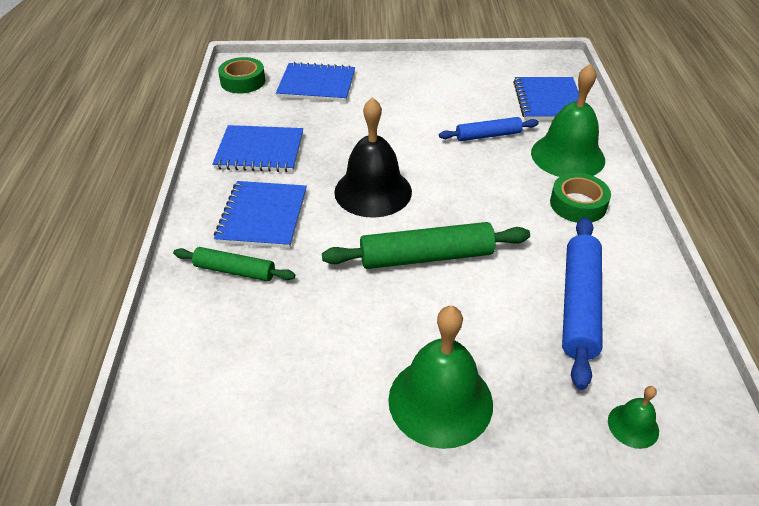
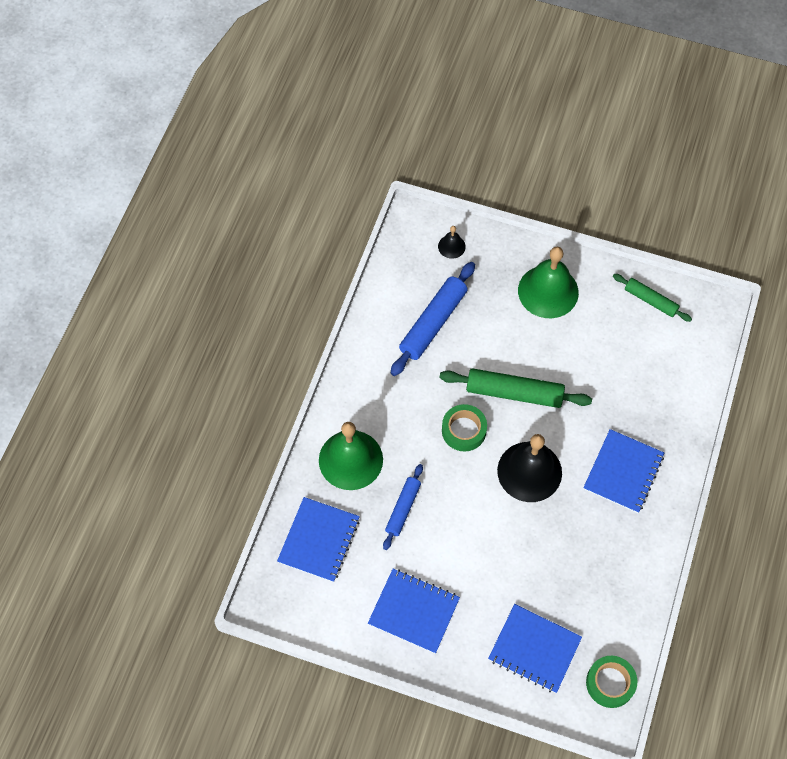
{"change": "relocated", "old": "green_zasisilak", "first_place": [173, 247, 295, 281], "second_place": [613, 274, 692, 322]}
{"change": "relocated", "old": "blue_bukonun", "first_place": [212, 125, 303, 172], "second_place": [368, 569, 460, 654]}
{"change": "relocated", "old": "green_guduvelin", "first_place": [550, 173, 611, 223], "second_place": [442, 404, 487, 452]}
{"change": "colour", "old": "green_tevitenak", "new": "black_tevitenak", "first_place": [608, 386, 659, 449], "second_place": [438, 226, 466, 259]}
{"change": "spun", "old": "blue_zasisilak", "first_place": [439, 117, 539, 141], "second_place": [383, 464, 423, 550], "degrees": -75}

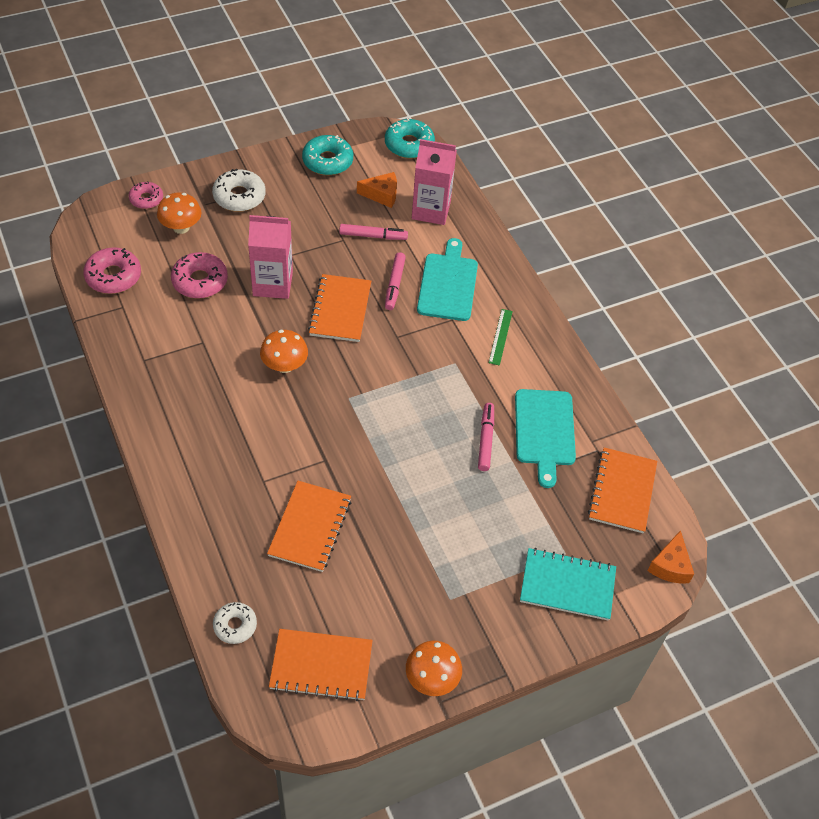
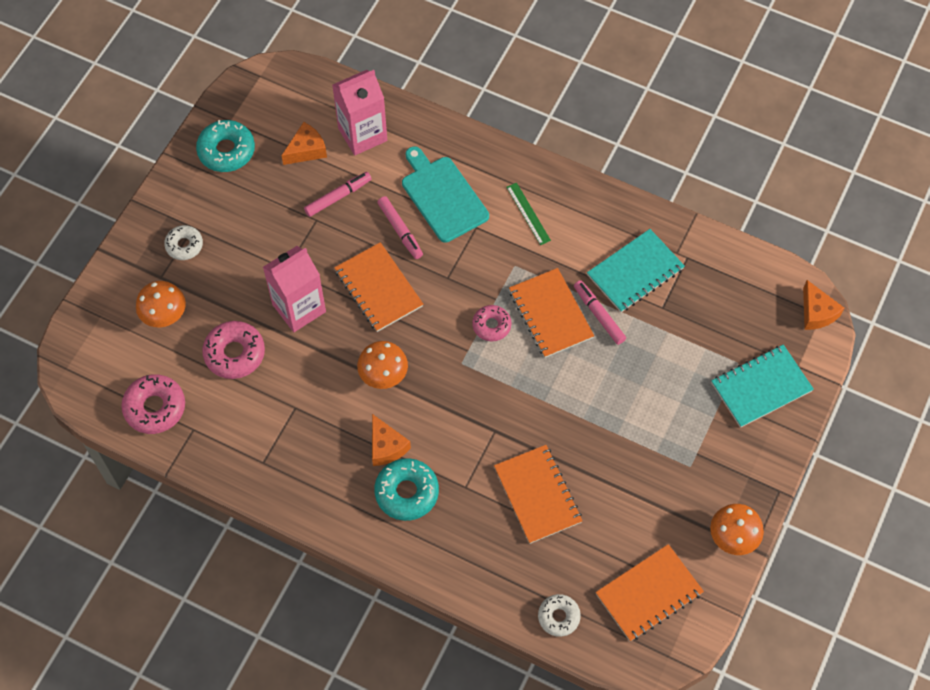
{"change": "appeared", "new": "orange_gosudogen", "second_place": [372, 414, 411, 466]}
{"change": "relocated", "old": "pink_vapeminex", "first_place": [129, 181, 163, 209], "second_place": [472, 305, 511, 341]}
{"change": "relocated", "old": "turquoise_vapeminex", "first_place": [385, 118, 435, 159], "second_place": [374, 458, 439, 521]}
{"change": "relocated", "old": "orange_bukonun", "first_place": [588, 447, 657, 533], "second_place": [509, 268, 594, 358]}
{"change": "exchanged", "old": "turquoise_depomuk", "new": "turquoise_bukonun", "first_place": [515, 389, 576, 488], "second_place": [587, 229, 685, 312]}
{"change": "size", "old": "white_vapeminex", "first_place": [212, 169, 266, 212], "second_place": [164, 225, 203, 260], "factor": 0.64}

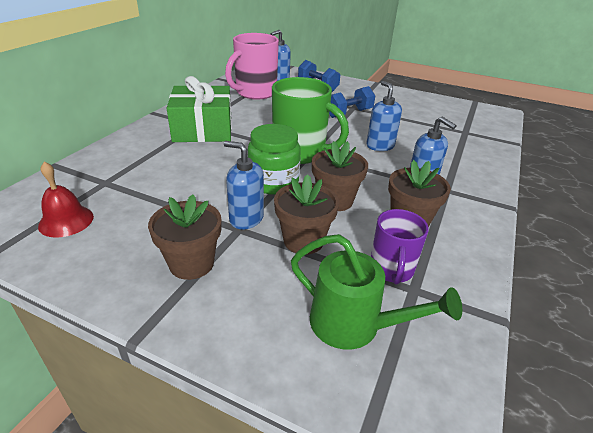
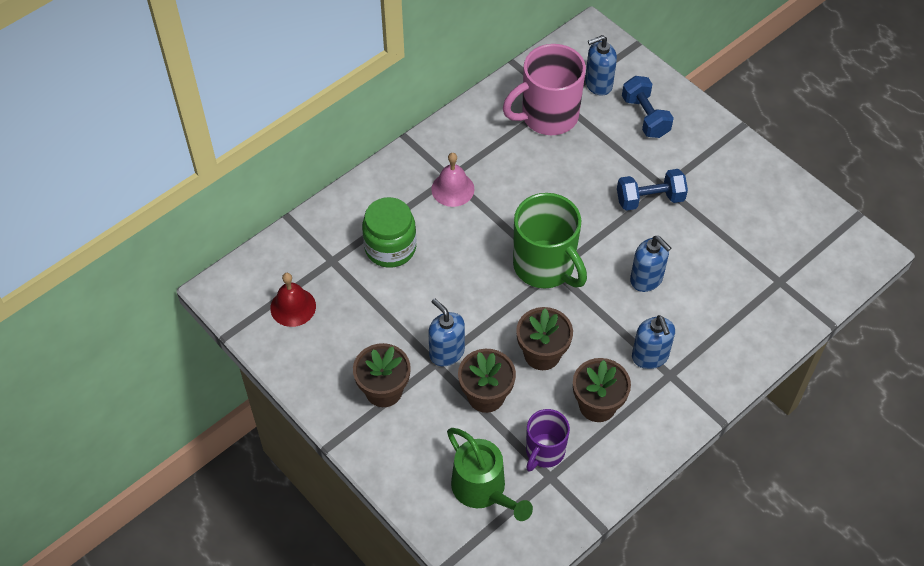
{"change": "relocated", "old": "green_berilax", "first_place": [248, 124, 301, 195], "second_place": [362, 197, 416, 268]}
{"change": "exchanged", "old": "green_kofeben", "new": "pink_tevitenak", "first_place": [167, 76, 232, 142], "second_place": [431, 153, 475, 207]}
{"change": "spun", "old": "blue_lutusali", "first_place": [366, 81, 402, 151], "second_place": [630, 236, 671, 292], "degrees": 135}

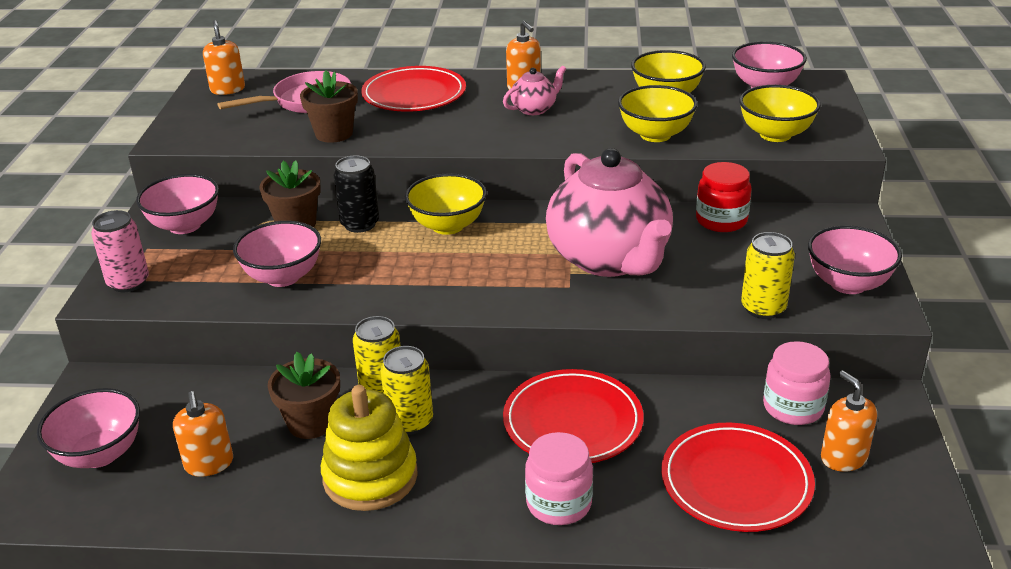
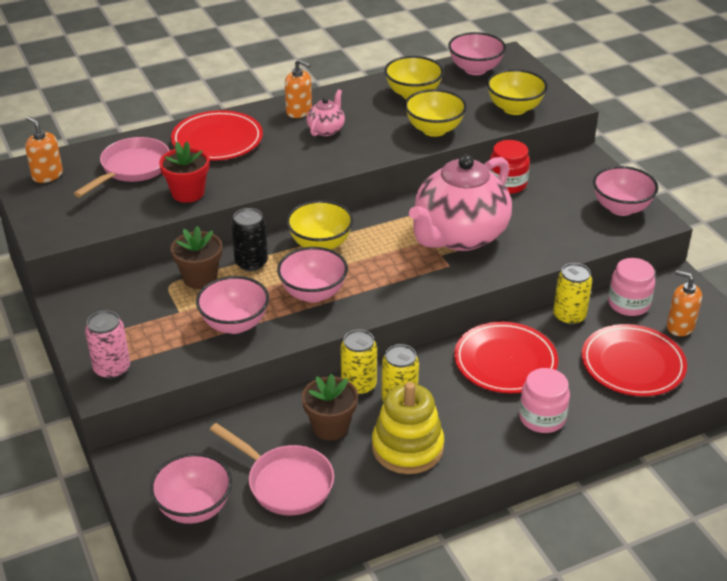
{"change": "relocated", "old": "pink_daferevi", "first_place": [136, 174, 219, 234], "second_place": [277, 247, 348, 303]}
{"change": "relocated", "old": "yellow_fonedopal", "first_place": [741, 232, 795, 319], "second_place": [553, 263, 592, 326]}
{"change": "exchanged", "old": "orange_lutusali", "new": "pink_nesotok", "first_place": [173, 391, 233, 477], "second_place": [210, 423, 334, 516]}
{"change": "colour", "old": "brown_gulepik", "new": "red_gulepik", "first_place": [300, 70, 358, 143], "second_place": [159, 141, 210, 203]}
{"change": "spun", "old": "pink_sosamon", "first_place": [546, 148, 673, 277], "second_place": [409, 155, 512, 251], "degrees": 90}

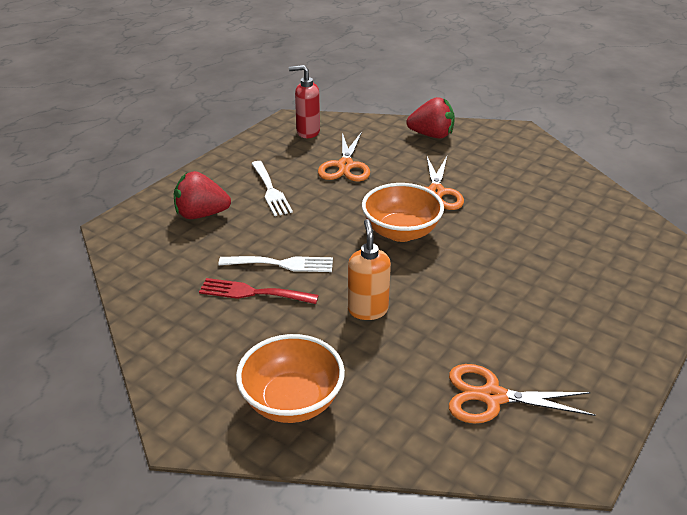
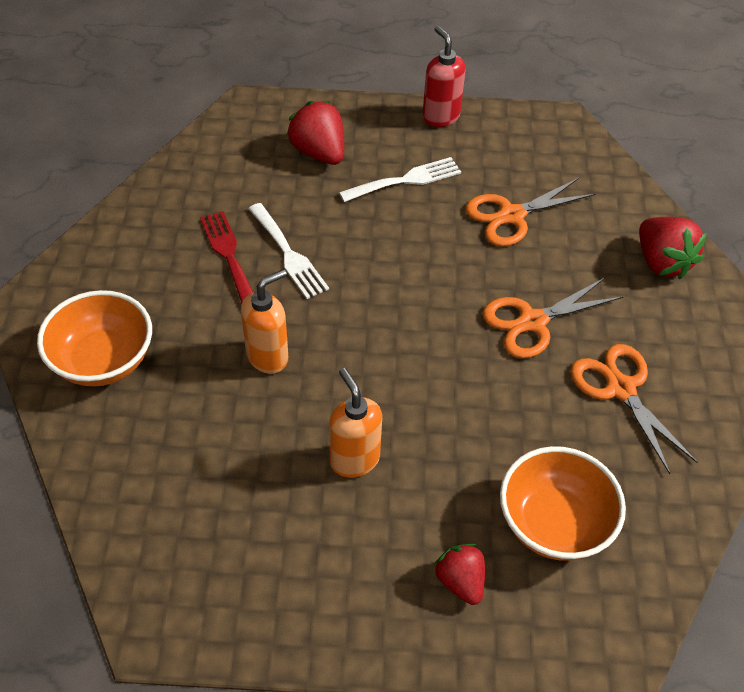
{"change": "appeared", "new": "orange_lutusali", "second_place": [329, 368, 382, 478]}
{"change": "appeared", "new": "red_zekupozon", "second_place": [434, 544, 485, 605]}
{"change": "relocated", "old": "red_lutusali", "first_place": [289, 65, 320, 138], "second_place": [422, 26, 466, 127]}
{"change": "relocated", "old": "orange_daferevi", "first_place": [362, 183, 444, 242], "second_place": [500, 446, 626, 561]}
{"change": "relocated", "old": "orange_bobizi", "first_place": [449, 364, 595, 424], "second_place": [570, 344, 697, 474]}
{"change": "spun", "old": "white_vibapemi", "first_place": [251, 161, 293, 216], "second_place": [339, 157, 461, 202], "degrees": -150}

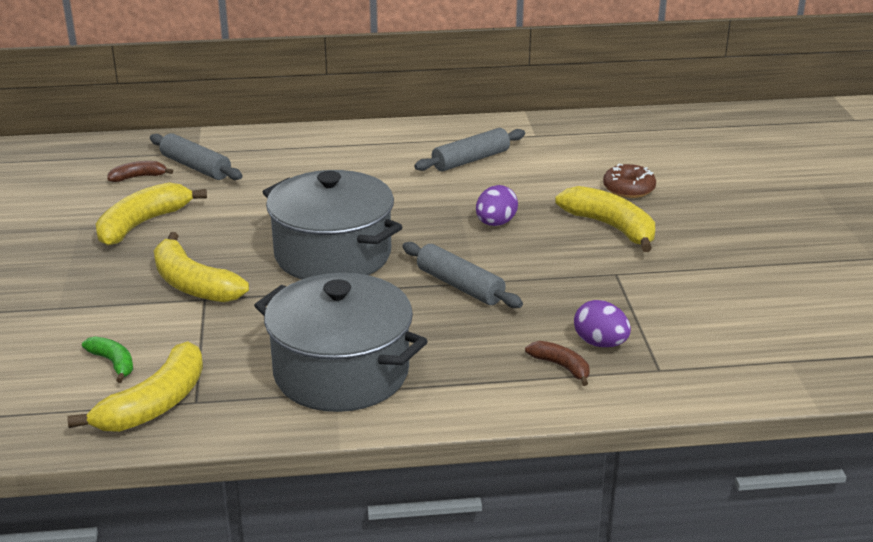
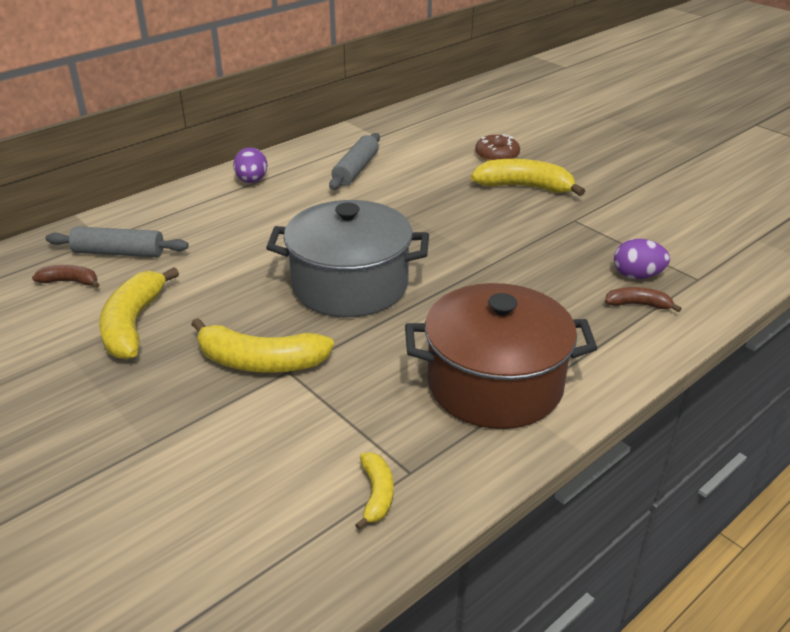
{"change": "missing", "old": "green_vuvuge", "first_place": [82, 336, 133, 383]}
{"change": "missing", "old": "grey_zasisilak", "first_place": [402, 242, 523, 308]}
{"change": "relocated", "old": "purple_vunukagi", "first_place": [476, 185, 518, 226], "second_place": [233, 147, 267, 183]}
{"change": "colour", "old": "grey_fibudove", "new": "brown_fibudove", "first_place": [254, 273, 428, 412], "second_place": [405, 283, 597, 429]}
{"change": "spun", "old": "brown_vuvuge", "first_place": [107, 161, 173, 182], "second_place": [32, 265, 99, 288], "degrees": 60}
{"change": "size", "old": "yellow_vuvuge", "first_place": [67, 341, 203, 432], "second_place": [355, 452, 393, 530], "factor": 0.53}

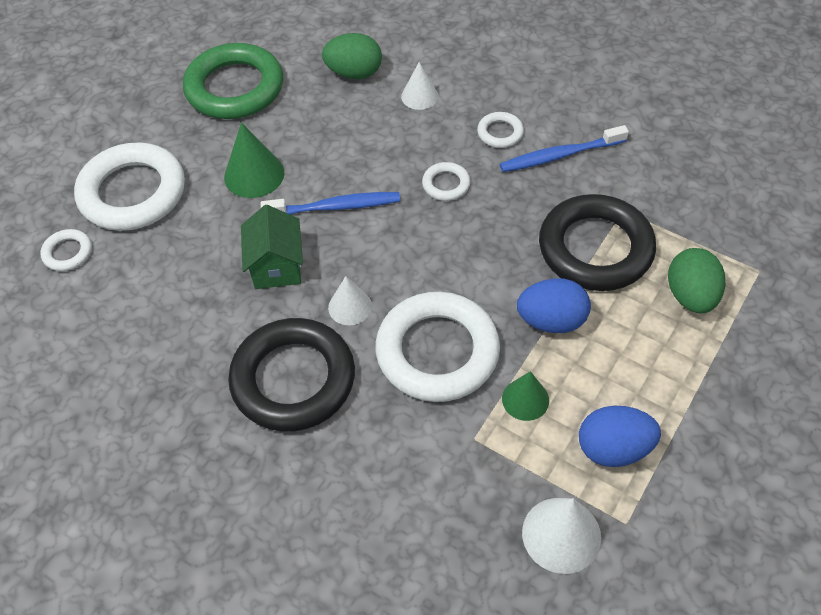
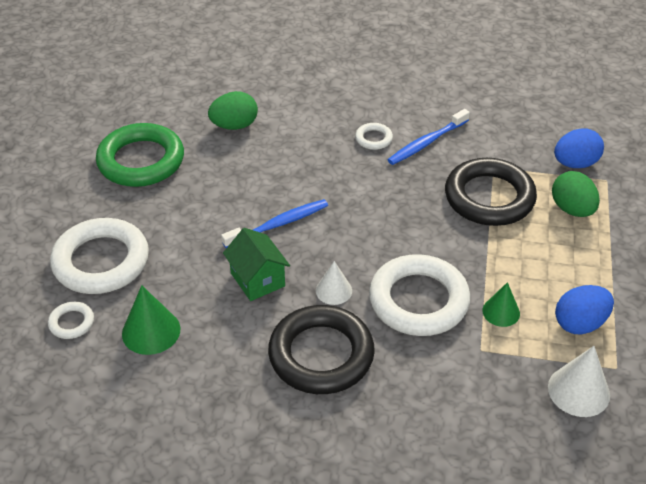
{"change": "missing", "old": "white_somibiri", "first_place": [401, 62, 438, 110]}
{"change": "missing", "old": "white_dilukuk", "first_place": [422, 162, 470, 201]}
{"change": "relocated", "old": "green_somibiri", "first_place": [224, 122, 284, 198], "second_place": [122, 285, 180, 355]}
{"change": "relocated", "old": "blue_vunukagi", "first_place": [517, 278, 591, 333], "second_place": [554, 128, 604, 168]}

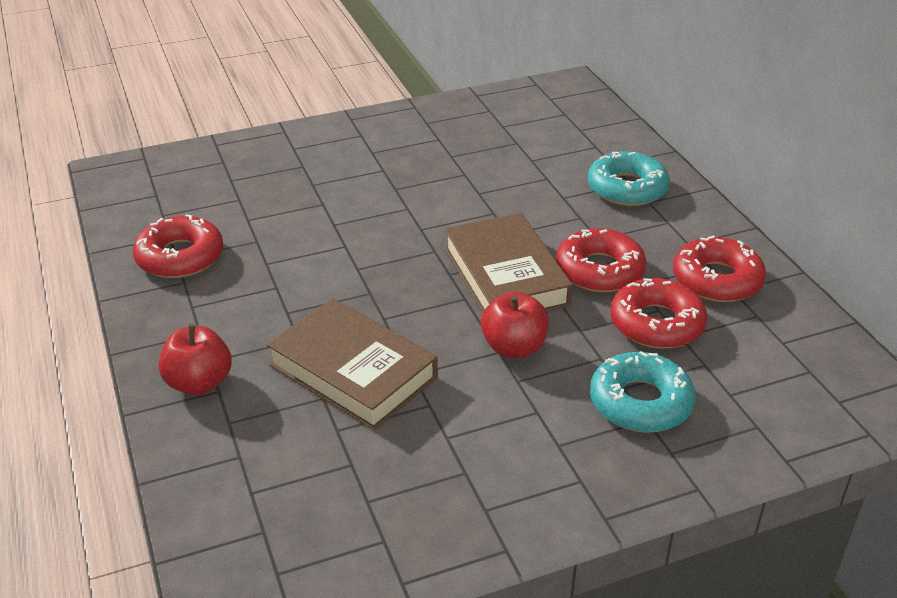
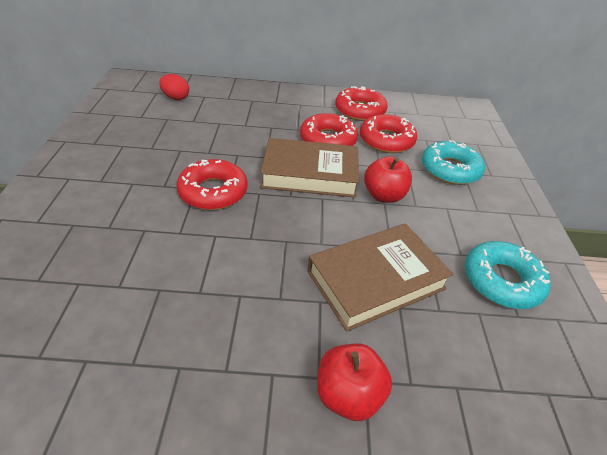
{"change": "appeared", "new": "red_vunukagi", "second_place": [159, 74, 189, 100]}
{"change": "relocated", "old": "red_vapeminex", "first_place": [133, 214, 223, 278], "second_place": [176, 159, 248, 210]}
{"change": "relocated", "old": "turquoise_vapeminex", "first_place": [588, 151, 670, 206], "second_place": [464, 241, 551, 309]}

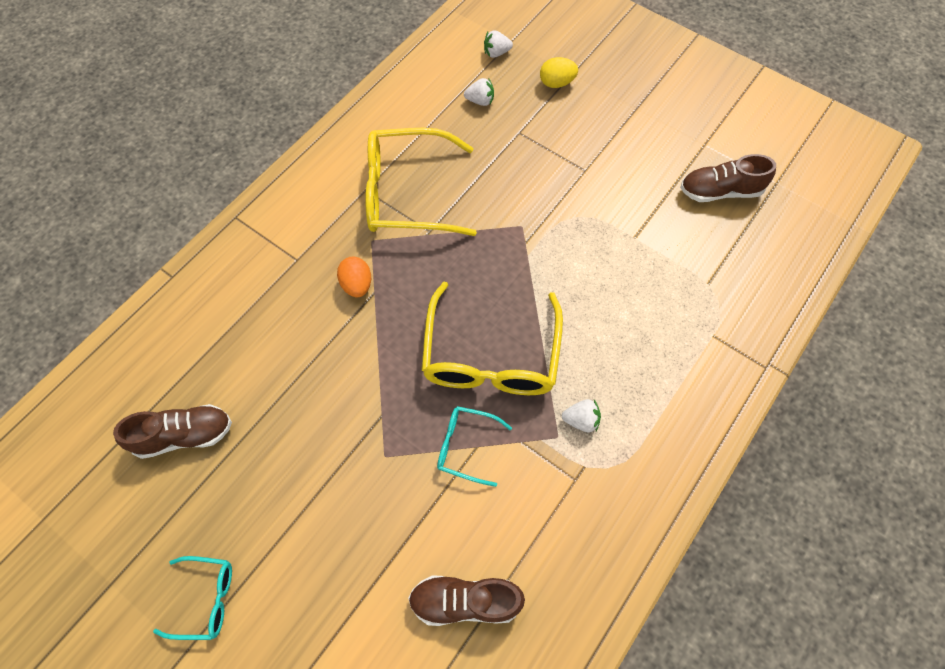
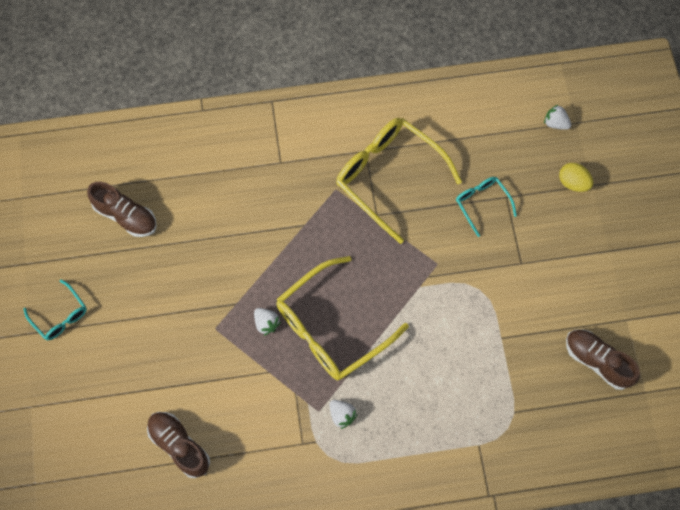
{"change": "missing", "old": "orange_vunukagi", "first_place": [337, 257, 371, 297]}
{"change": "relocated", "old": "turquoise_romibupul", "first_place": [437, 406, 512, 487], "second_place": [456, 177, 517, 237]}
{"change": "relocated", "old": "white_zekupozon", "first_place": [464, 78, 494, 106], "second_place": [254, 308, 281, 336]}

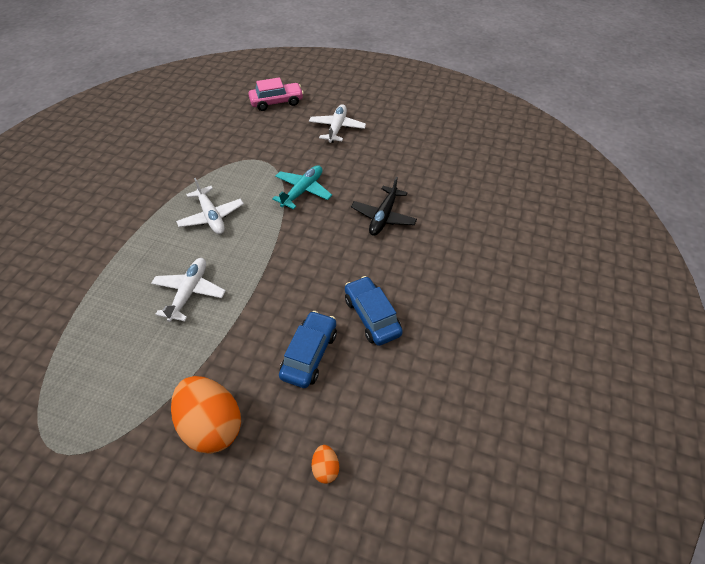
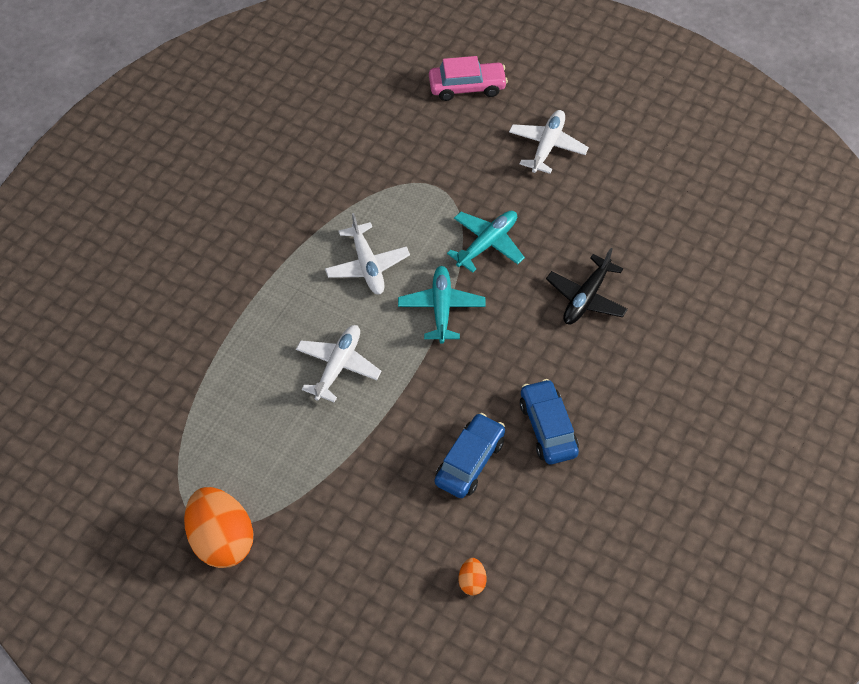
{"change": "appeared", "new": "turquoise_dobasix", "second_place": [398, 266, 486, 343]}
{"change": "relocated", "old": "orange_vunukagi", "first_place": [171, 376, 241, 454], "second_place": [184, 487, 253, 568]}

